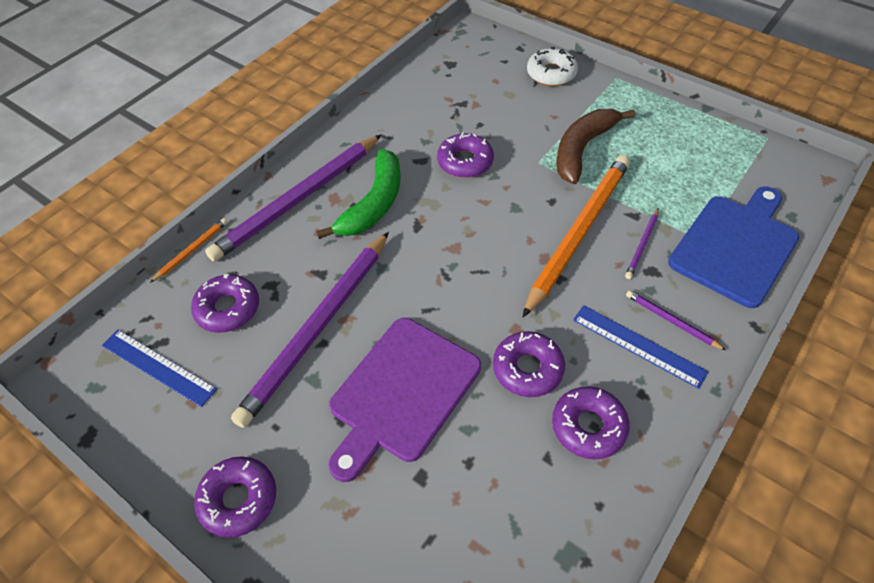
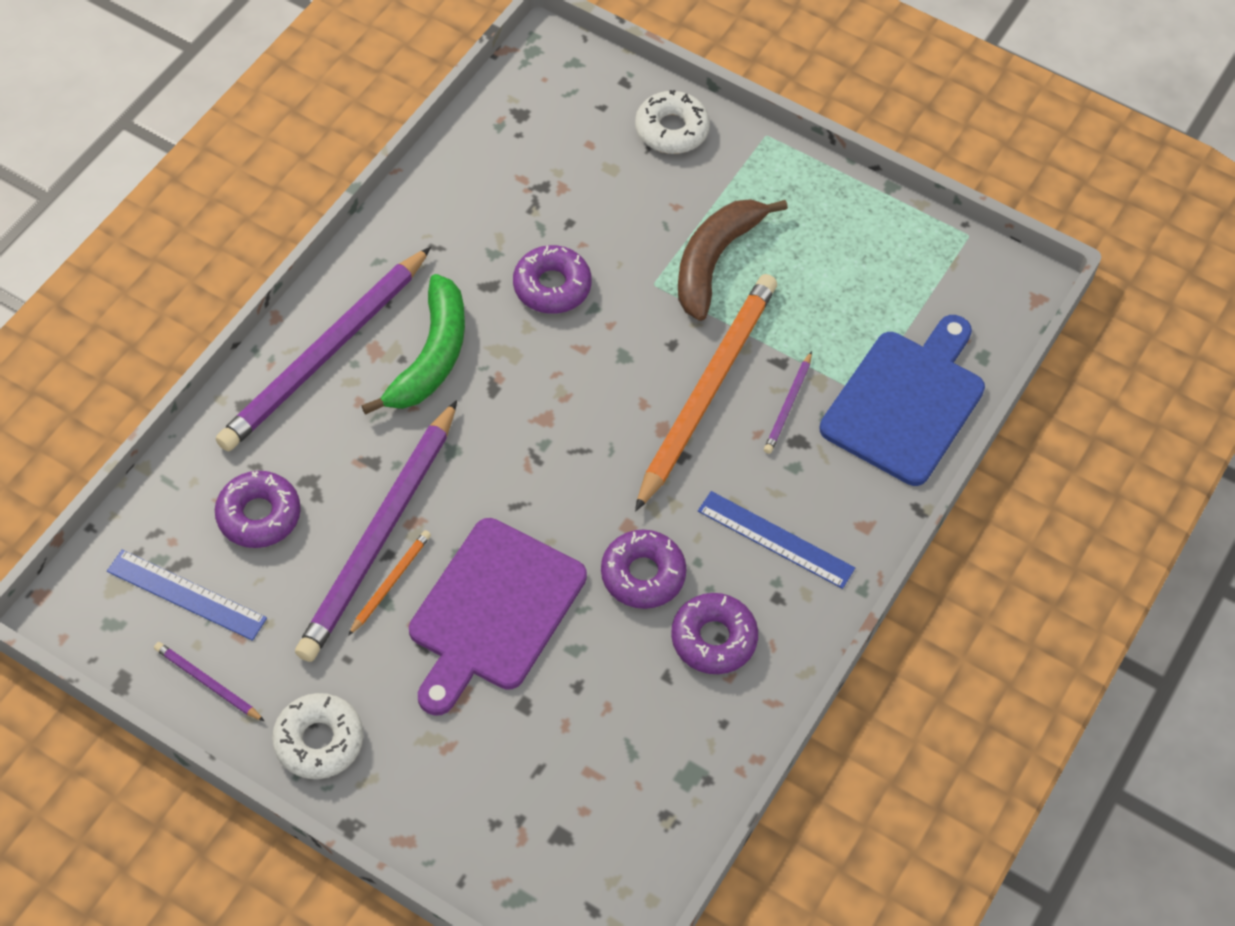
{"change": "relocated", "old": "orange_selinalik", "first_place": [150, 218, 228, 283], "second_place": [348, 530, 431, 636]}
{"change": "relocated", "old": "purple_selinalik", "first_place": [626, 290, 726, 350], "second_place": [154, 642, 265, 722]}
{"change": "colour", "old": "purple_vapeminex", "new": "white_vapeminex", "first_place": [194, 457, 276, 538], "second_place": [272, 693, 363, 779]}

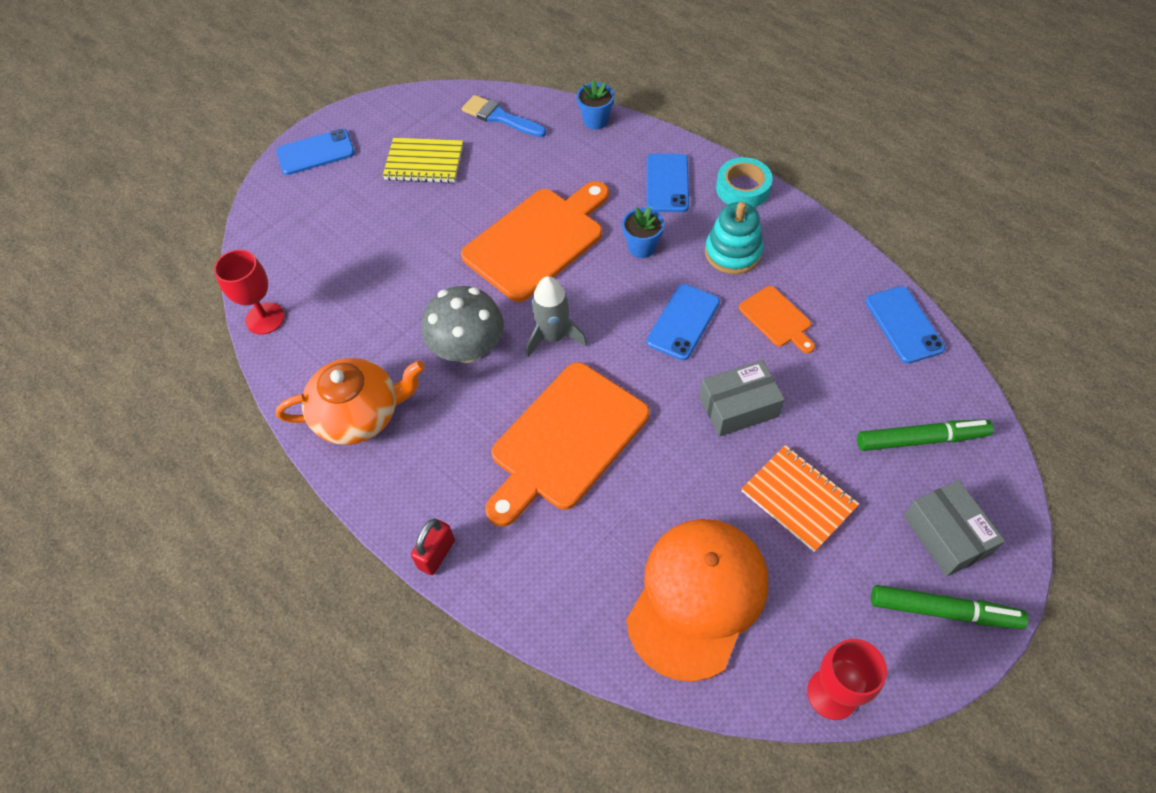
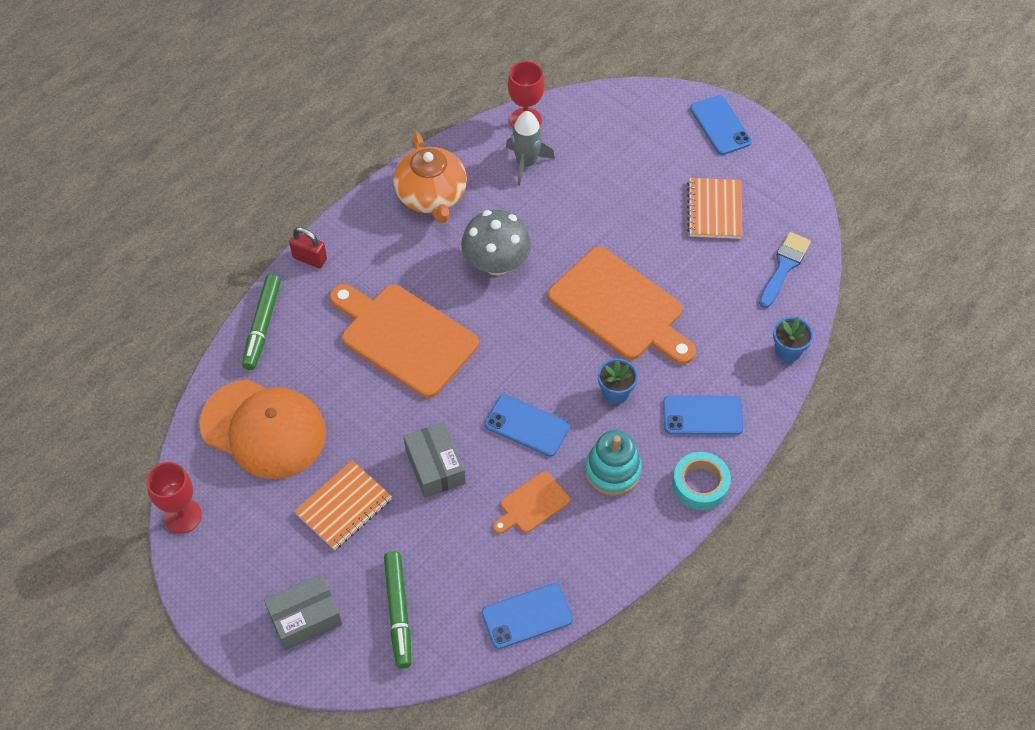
{"change": "relocated", "old": "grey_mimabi", "first_place": [526, 276, 587, 357], "second_place": [506, 111, 555, 186]}
{"change": "relocated", "old": "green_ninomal", "first_place": [871, 585, 1028, 629], "second_place": [242, 274, 281, 370]}
{"change": "colour", "old": "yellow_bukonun", "new": "orange_bukonun", "first_place": [383, 138, 463, 183], "second_place": [687, 178, 742, 239]}

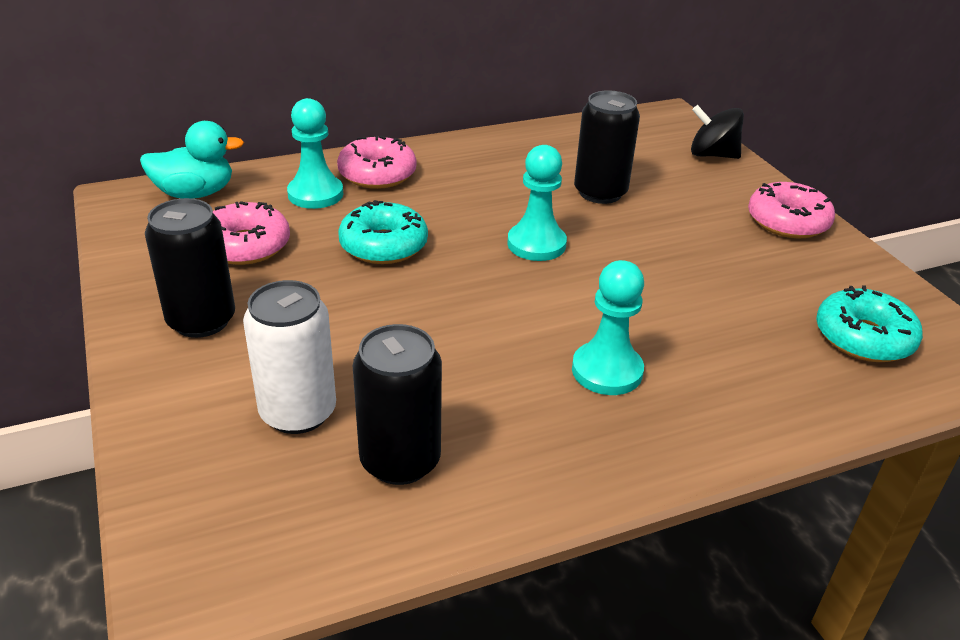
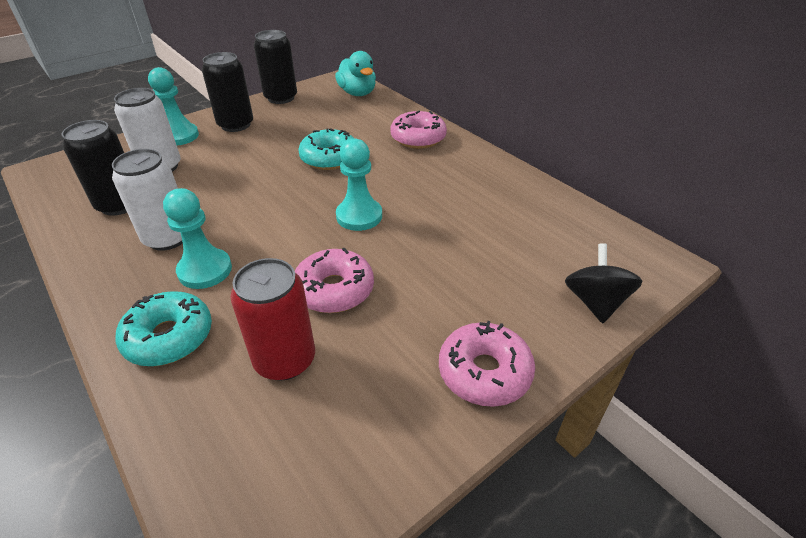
{"change": "appeared", "new": "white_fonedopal", "second_place": [112, 149, 183, 251]}
{"change": "appeared", "new": "red_fonedopal", "second_place": [231, 258, 315, 380]}
{"change": "relocated", "old": "pink_vapeminex", "first_place": [213, 201, 290, 265], "second_place": [295, 248, 374, 313]}
{"change": "relocated", "old": "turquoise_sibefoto", "first_place": [287, 98, 343, 209], "second_place": [148, 67, 199, 146]}
{"change": "relocated", "old": "black_fonedopal", "first_place": [574, 90, 640, 204], "second_place": [254, 30, 297, 104]}
{"change": "relocated", "old": "turquoise_vapeminex", "first_place": [816, 285, 923, 362], "second_place": [115, 291, 212, 366]}

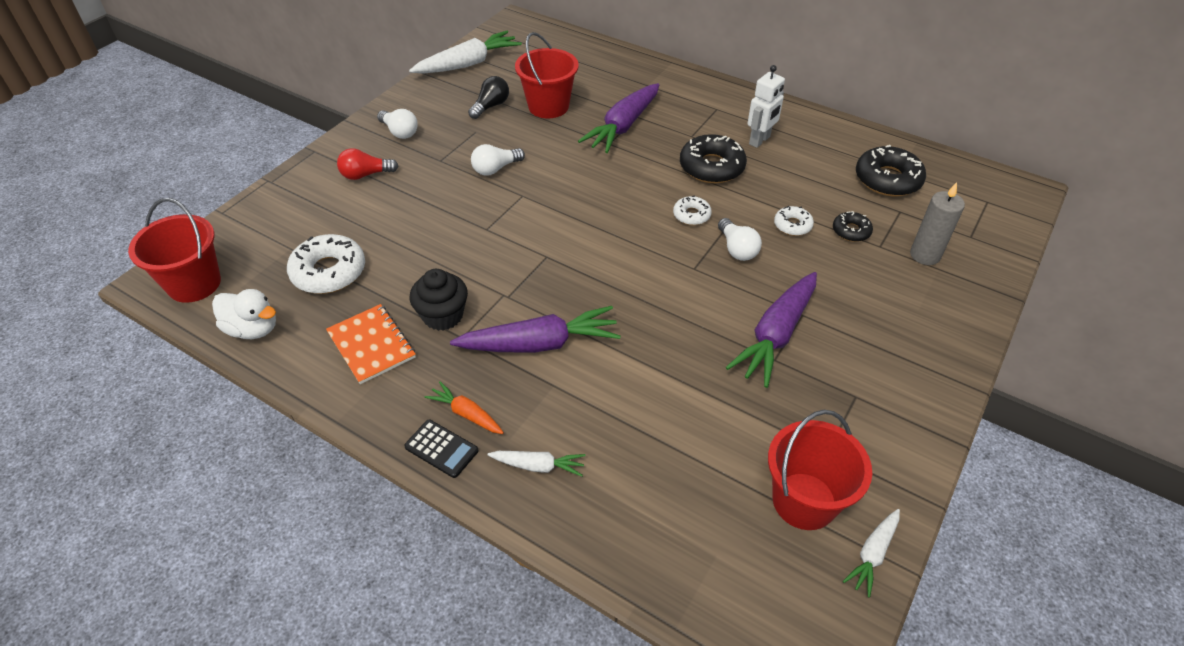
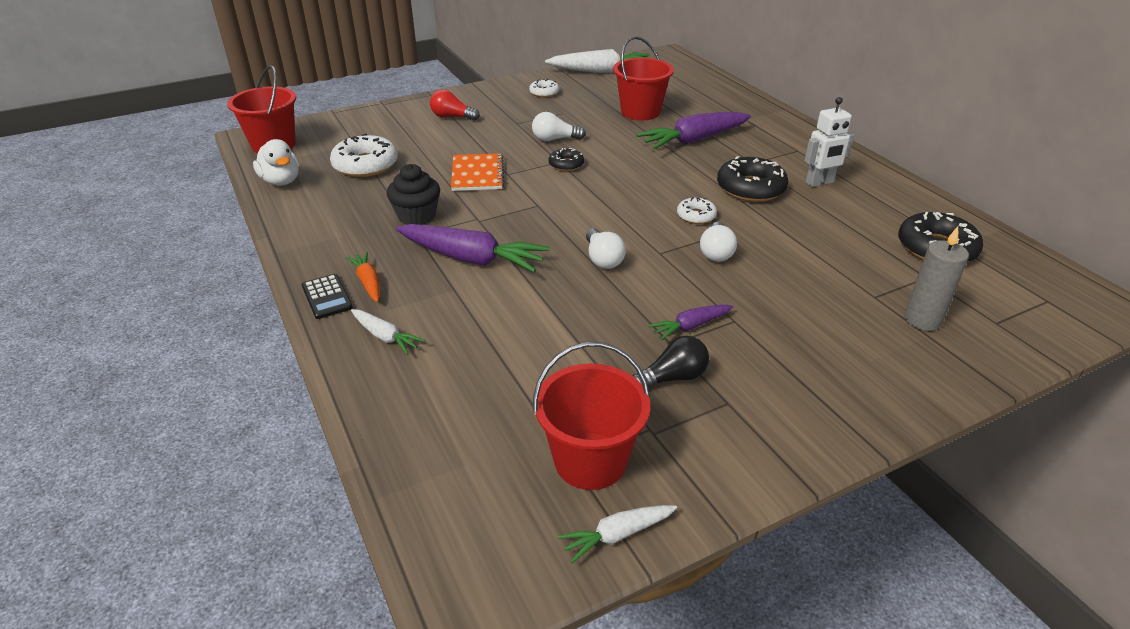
{"change": "relocated", "old": "orange_bukonun", "first_place": [326, 304, 416, 384], "second_place": [451, 153, 504, 191]}
{"change": "relocated", "old": "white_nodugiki", "first_place": [377, 109, 418, 139], "second_place": [586, 228, 626, 269]}
{"change": "relocated", "old": "black_nodugiki", "first_place": [468, 76, 509, 119], "second_place": [633, 336, 709, 388]}
{"change": "relocated", "old": "white_vapeminex", "first_place": [774, 206, 814, 236], "second_place": [529, 79, 559, 97]}
{"change": "relocated", "old": "black_vapeminex", "first_place": [833, 211, 873, 242], "second_place": [549, 148, 584, 171]}
{"change": "size", "old": "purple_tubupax", "first_place": [726, 272, 817, 388], "second_place": [648, 305, 733, 341], "factor": 0.52}

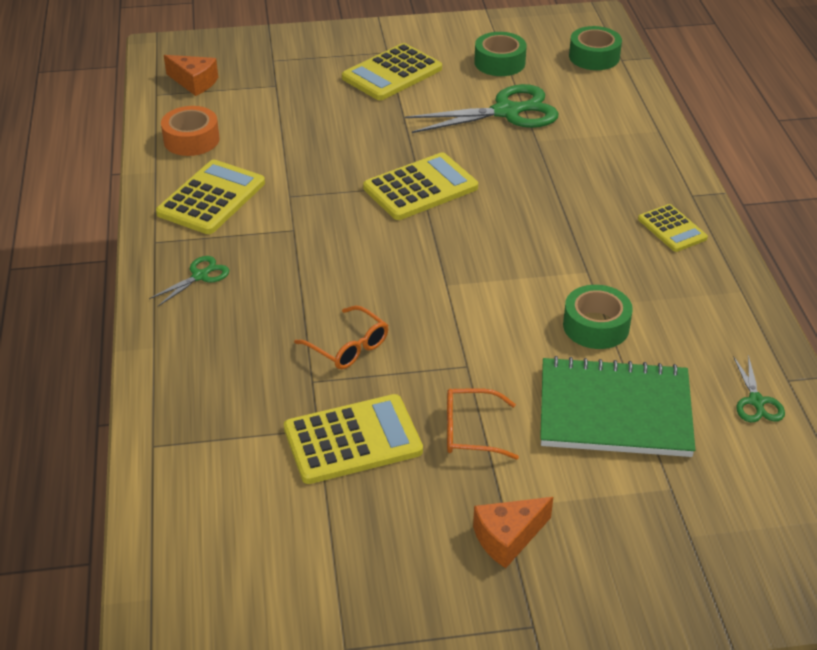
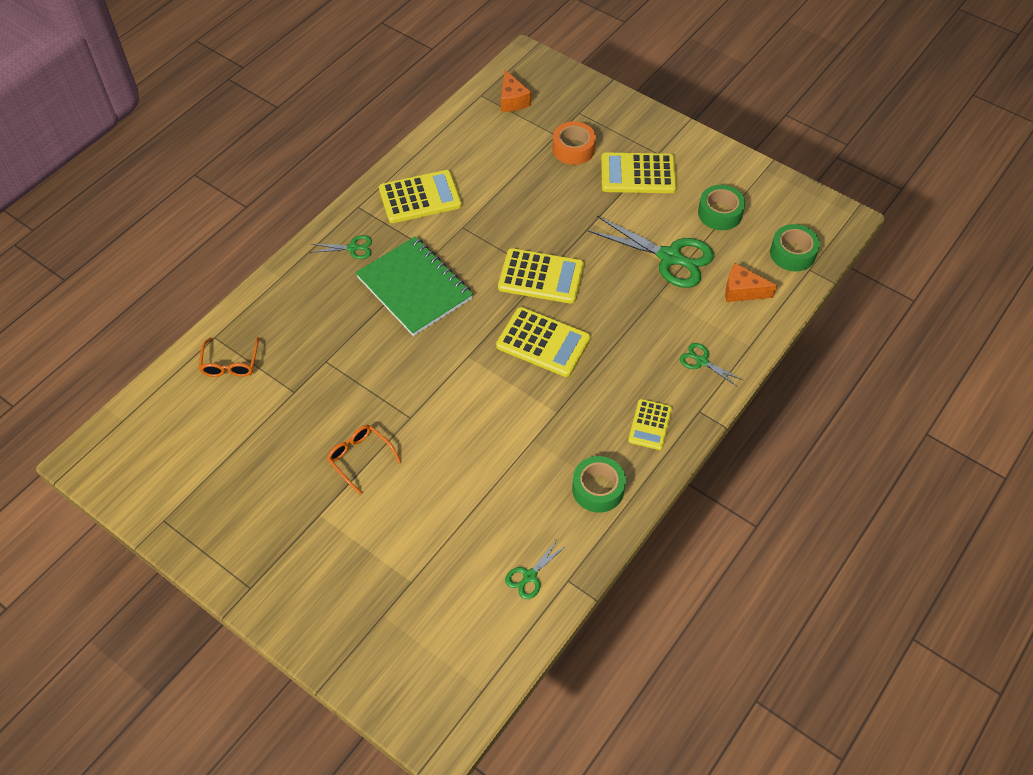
{"change": "appeared", "new": "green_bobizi", "second_place": [680, 343, 743, 387]}
{"change": "relocated", "old": "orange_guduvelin", "first_place": [161, 106, 219, 156], "second_place": [553, 121, 596, 165]}
{"change": "relocated", "old": "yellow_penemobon", "first_place": [284, 394, 423, 484], "second_place": [496, 307, 591, 377]}
{"change": "relocated", "old": "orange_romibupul", "first_place": [294, 306, 388, 369], "second_place": [199, 337, 259, 377]}
{"change": "relocated", "old": "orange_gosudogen", "first_place": [473, 497, 553, 568], "second_place": [725, 263, 777, 302]}
{"change": "relocated", "old": "green_bukonun", "first_place": [540, 356, 695, 457], "second_place": [355, 237, 473, 336]}
{"change": "relocated", "old": "green_guduvelin", "first_place": [563, 285, 633, 349], "second_place": [572, 456, 626, 513]}

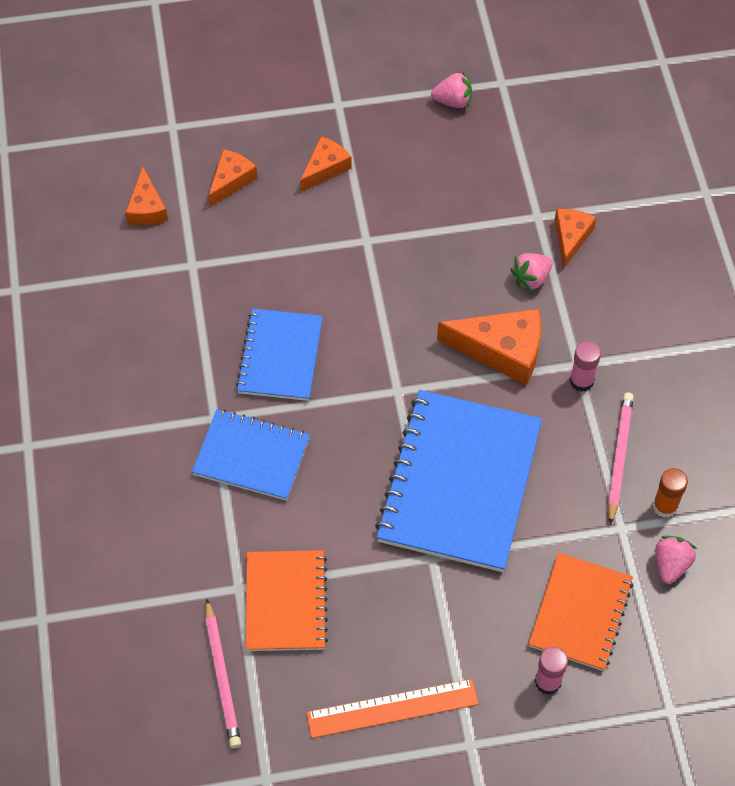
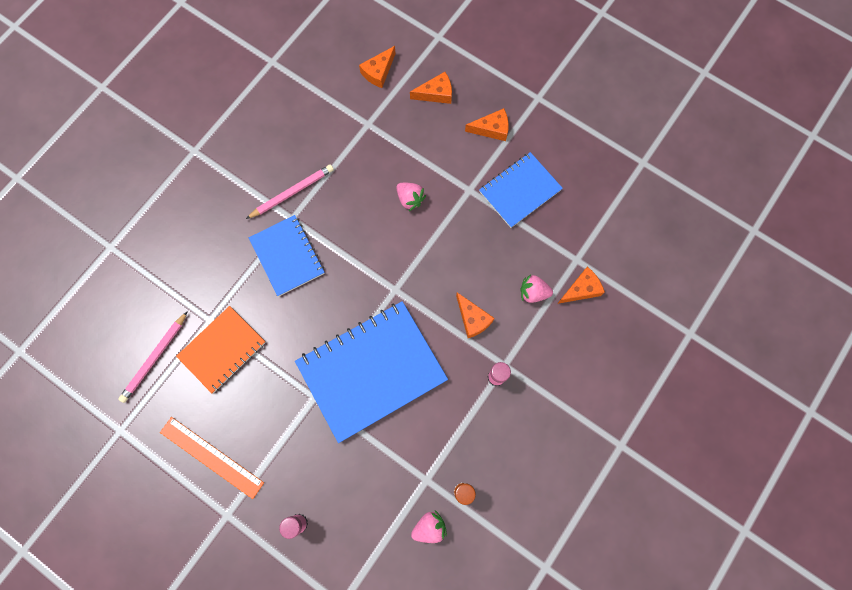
{"change": "missing", "old": "orange_bukonun", "first_place": [528, 553, 633, 671]}
{"change": "relocated", "old": "blue_bukonun", "first_place": [236, 308, 323, 401], "second_place": [479, 152, 563, 228]}
{"change": "relocated", "old": "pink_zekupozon", "first_place": [431, 71, 472, 108], "second_place": [397, 183, 426, 211]}
{"change": "relocated", "old": "pink_selinalik", "first_place": [608, 393, 634, 525], "second_place": [246, 164, 334, 219]}
{"change": "size", "old": "orange_gosudogen", "first_place": [437, 309, 541, 385], "second_place": [456, 292, 495, 338], "factor": 0.61}

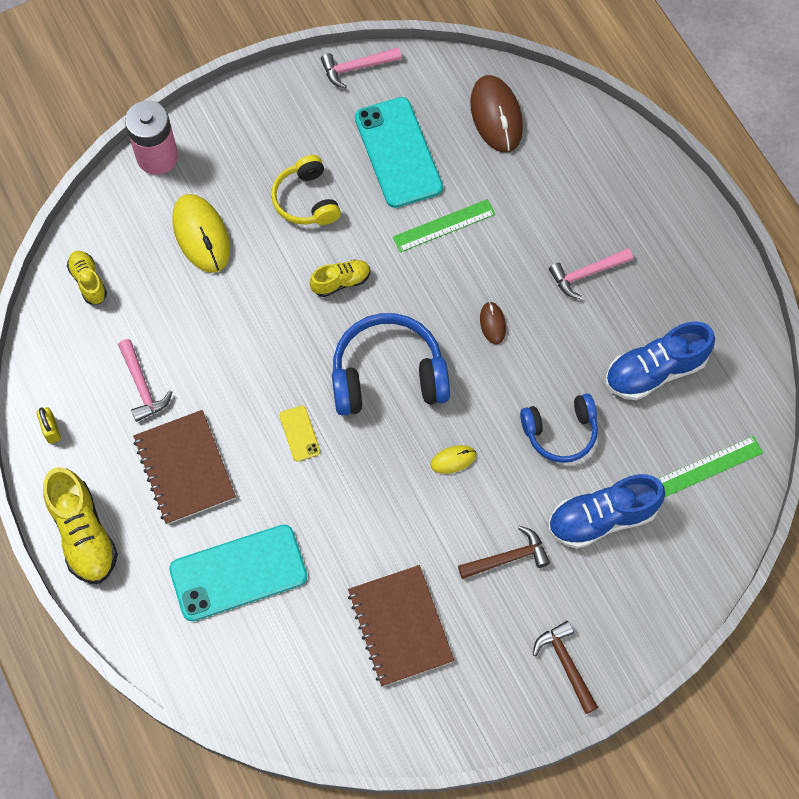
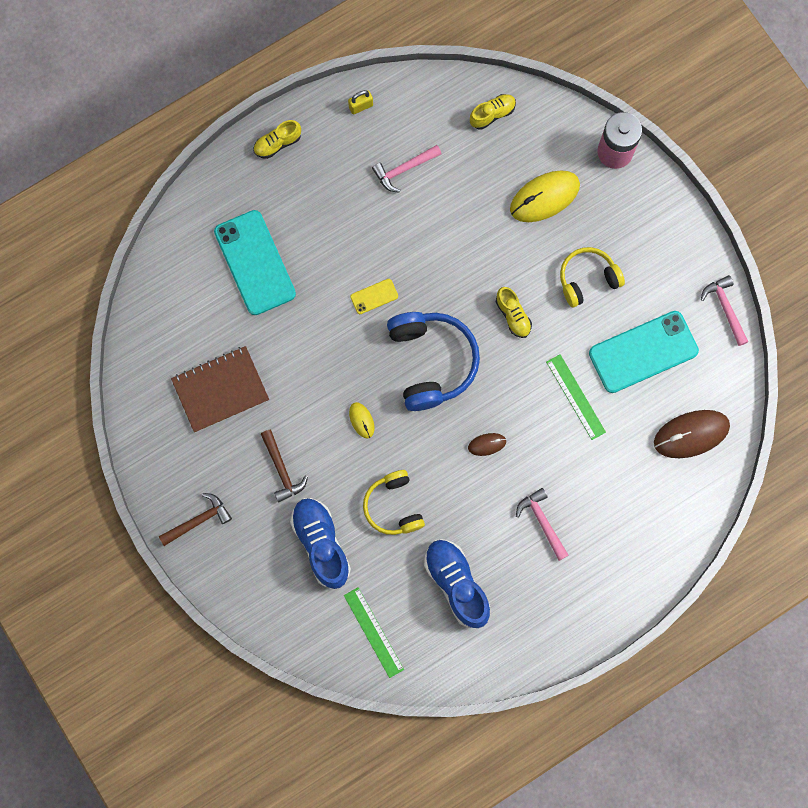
{"change": "missing", "old": "brown_bukonun", "first_place": [133, 410, 236, 525]}
{"change": "colour", "old": "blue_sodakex", "new": "yellow_sodakex", "first_place": [520, 394, 598, 463], "second_place": [363, 470, 425, 535]}
{"change": "size", "old": "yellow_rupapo", "first_place": [43, 467, 118, 584], "second_place": [253, 120, 301, 159], "factor": 0.57}

